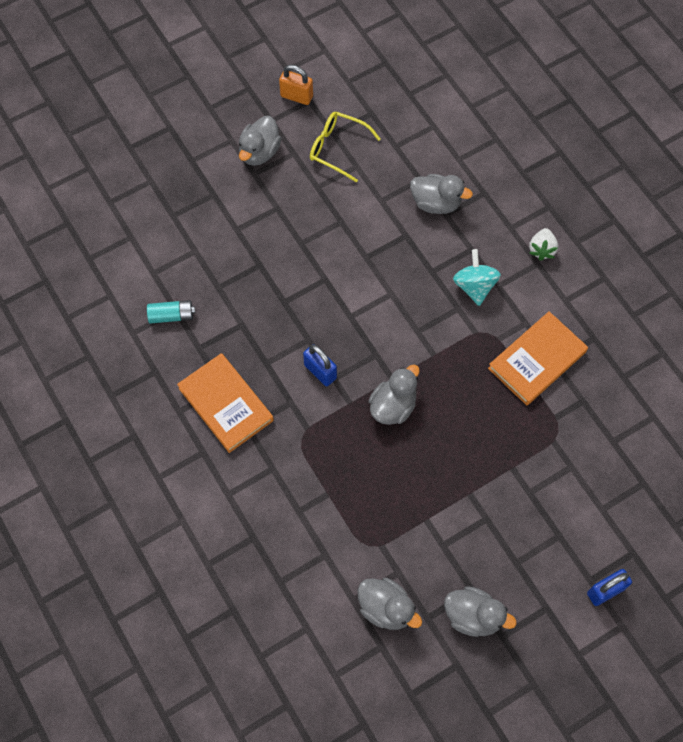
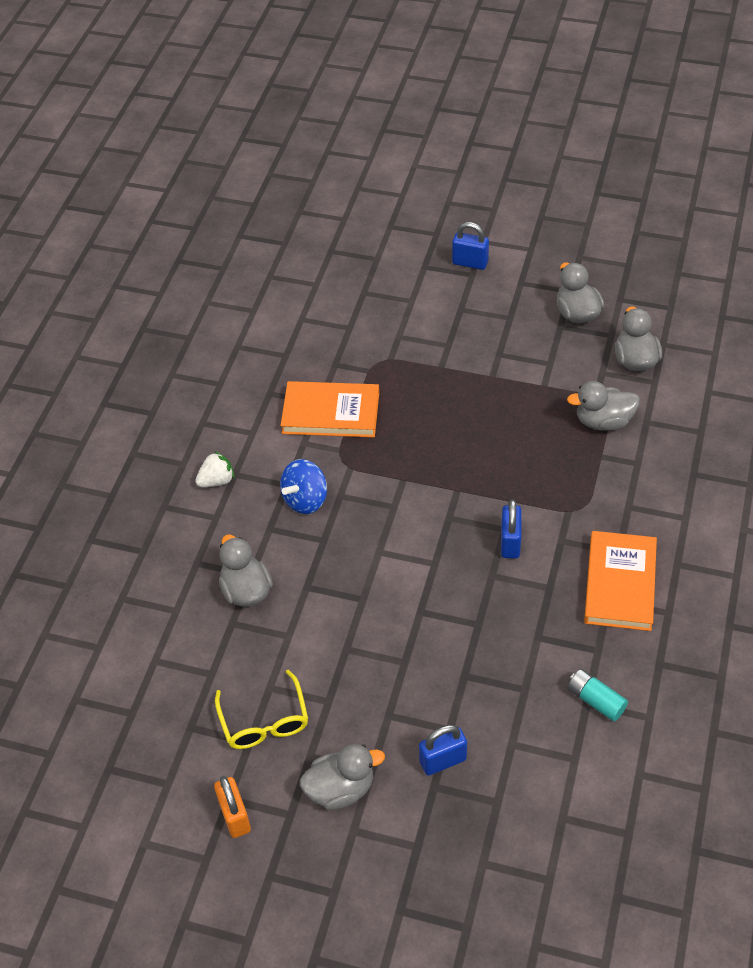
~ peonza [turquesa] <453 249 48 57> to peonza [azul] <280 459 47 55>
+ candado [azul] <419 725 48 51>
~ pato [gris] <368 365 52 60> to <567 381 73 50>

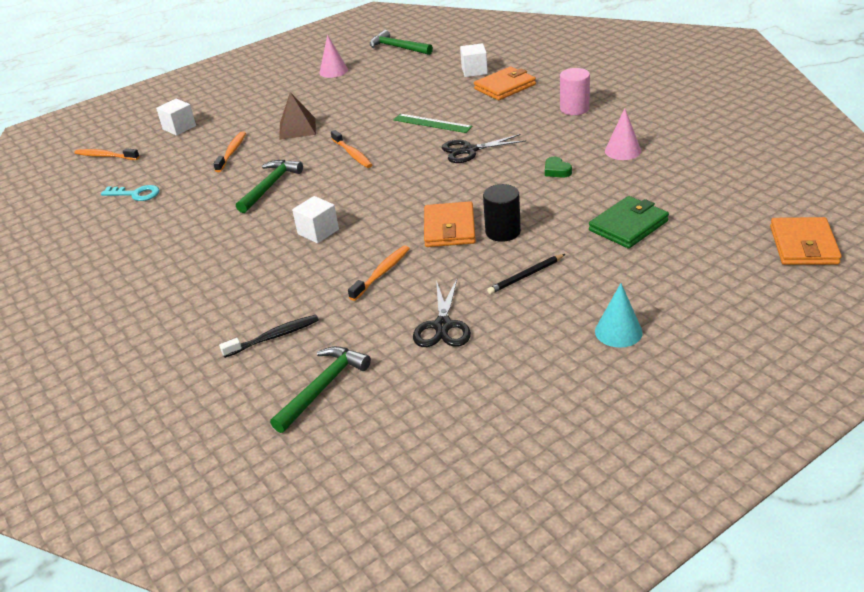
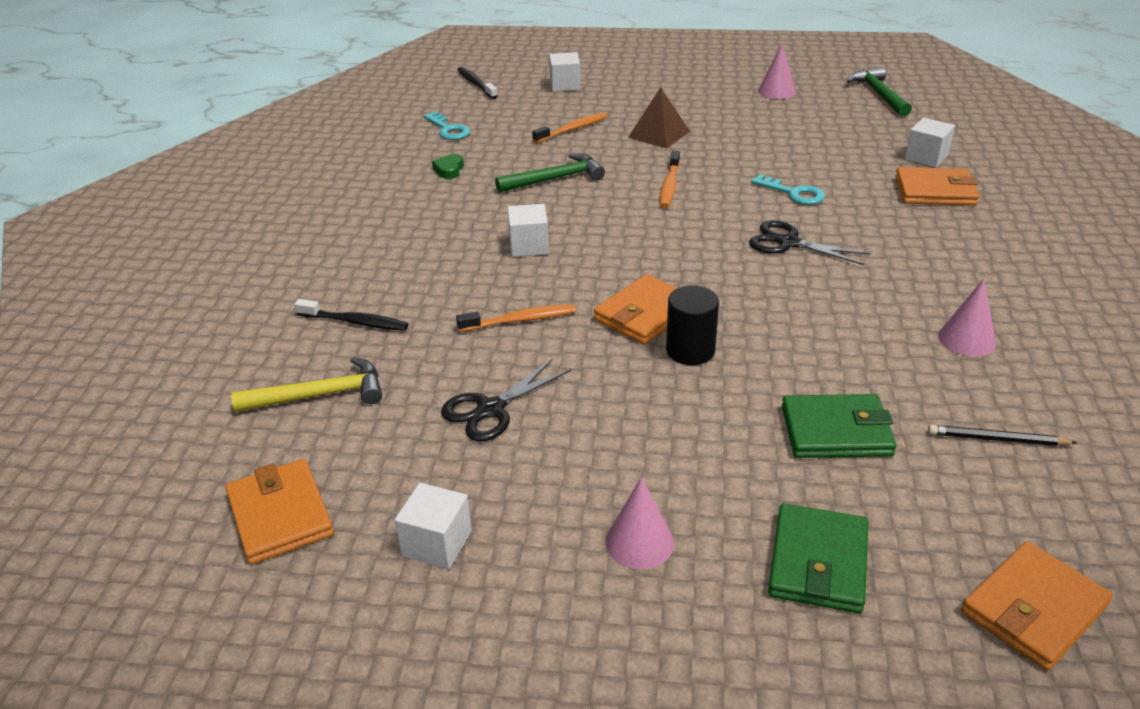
+ cartera [naranja] <226 459 108 105>
~ martillo [verde] <270 346 101 87> to martillo [amarillo] <231 357 151 55>
+ cubo [blanco] <395 483 77 86>
~ corazón [verde] <545 157 27 21> to <432 154 32 25>
~ cepillo de dientes [naranja] <74 148 66 12> to cepillo de dientes [negro] <457 67 41 32>
~ cono [turquesa] <595 283 48 65> to cono [rosa] <605 477 69 92>
~ regla [verde] <393 114 80 19> to llave [turquesa] <751 174 74 31>
+ cartera [verde] <768 503 100 110>
~ lápiz [negro] <487 254 78 40> to <928 425 149 21>
- cilindro [rosa] <560 68 30 47>

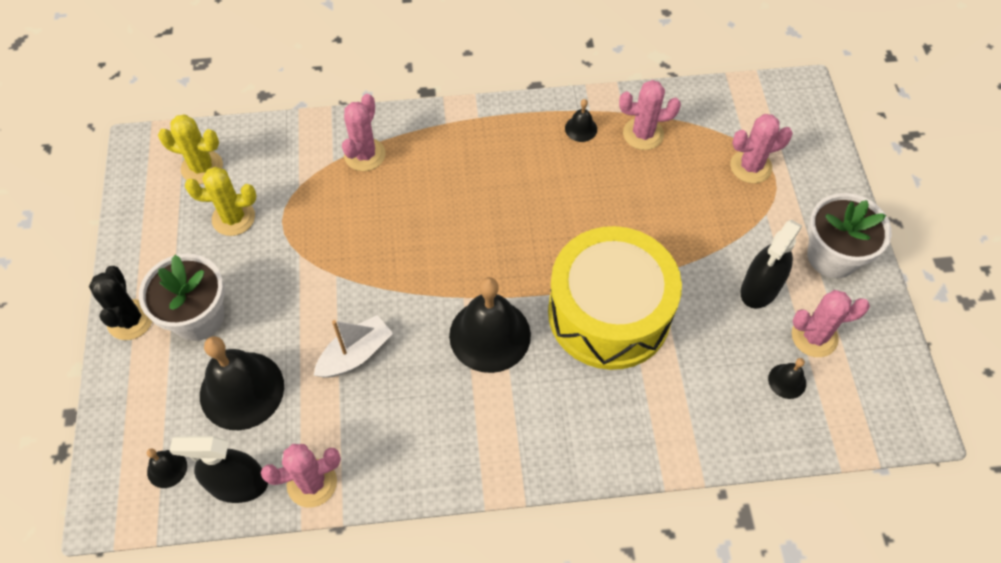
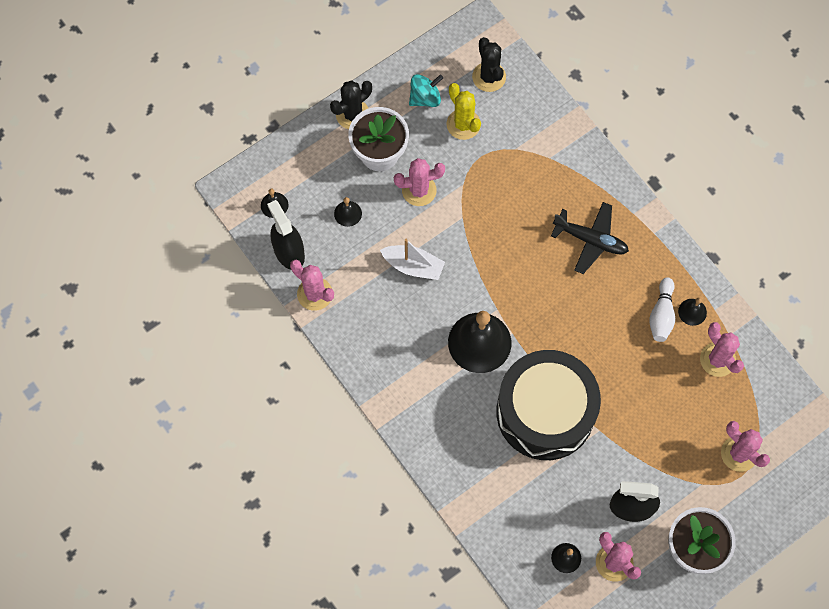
~ campana [negro] <200 336 84 94> = <334 197 28 30> x0.45
~ cactus [rosa] <342 94 43 77> to <394 158 51 48>
+ peonza [turquesa] <409 74 34 33>
~ cactus [amarillo] <158 114 65 70> to cactus [negro] <472 37 34 55>
~ tambor [amarillo] <548 226 134 144> to tambor [negro] <496 350 105 110>
+ avión [negro] <551 202 78 72>
+ bolo [blanco] <649 277 26 65>

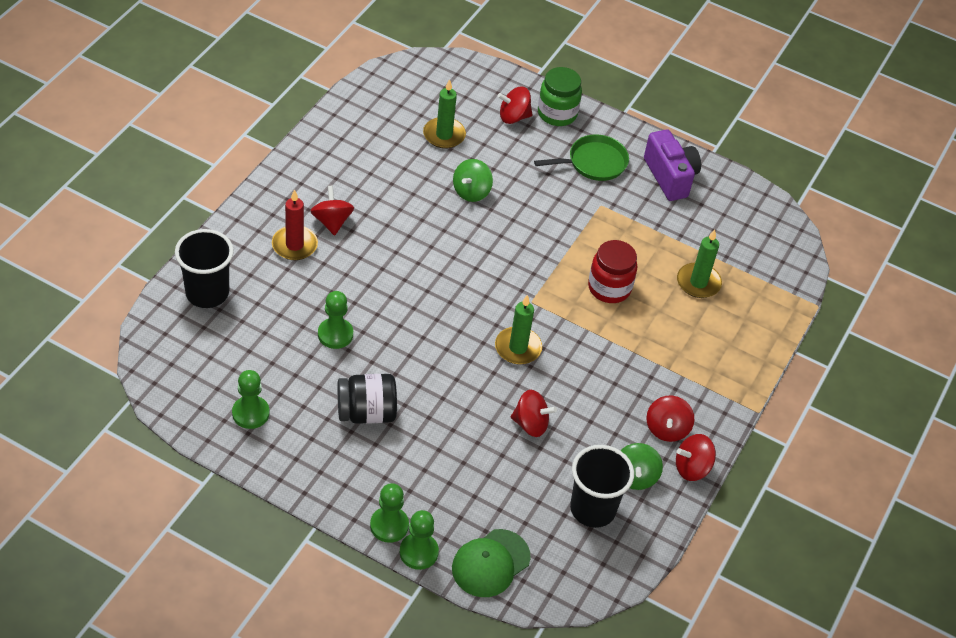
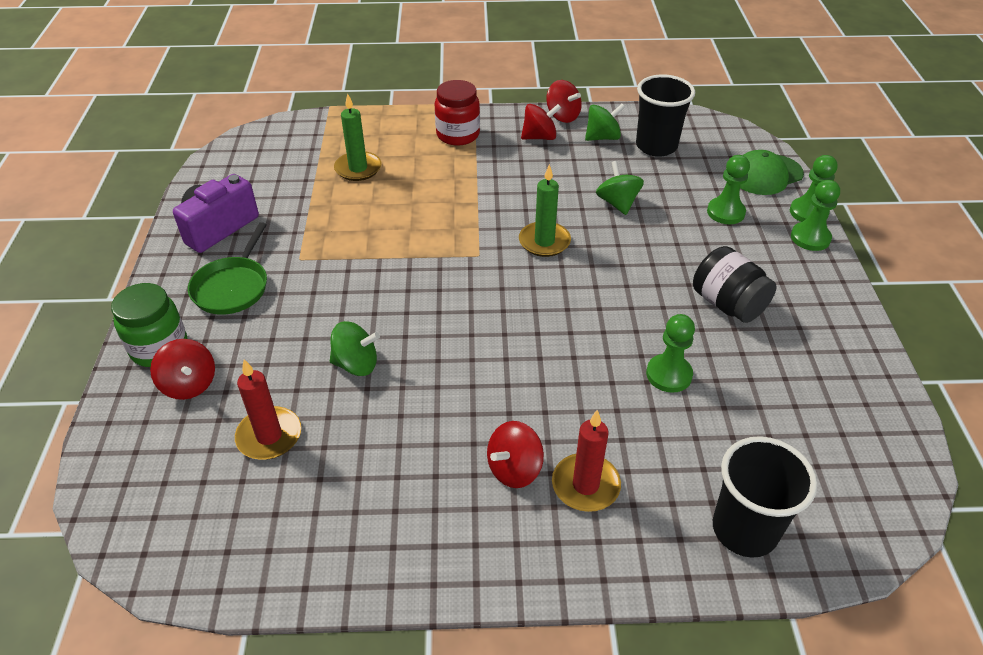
~ sartén [verde] <534 134 95 47> = <188 222 79 93> 120 degrees counterclockwise
~ vela [verde] <423 79 43 70> to vela [rojo] <235 359 66 101>
~ tarro [rojo] <588 240 49 63> to <435 80 45 66>
~ peonza [rojo] <511 390 46 47> to peonza [verde] <596 161 48 54>
~ peón [verde] <232 370 37 59> to <707 155 43 69>
~ gorra [verde] <452 529 79 68> = <740 150 64 45> 135 degrees clockwise

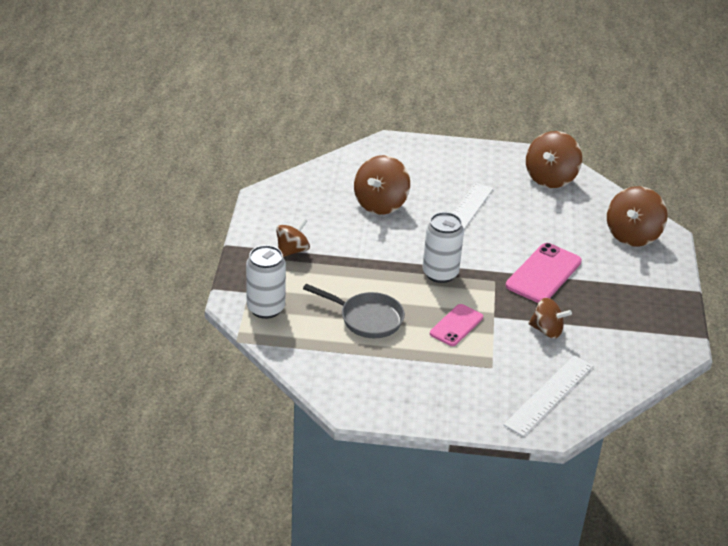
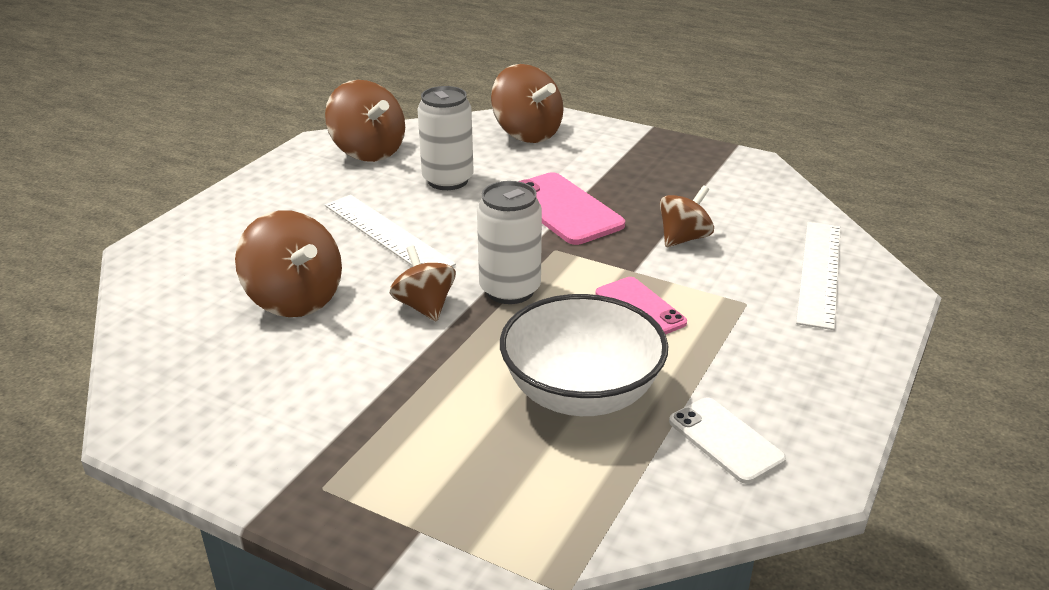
~ peonza [marrón] <276 218 34 39> to <390 246 66 76>
~ lata [blanco] <246 245 40 74> to <418 86 56 104>
~ sartén [gris] <303 284 102 54> to cuenco [blanco] <500 294 168 122>
+ móvil [blanco] <669 398 117 86>
~ regla [blanco] <503 355 90 82> = <796 222 45 108> 45 degrees clockwise

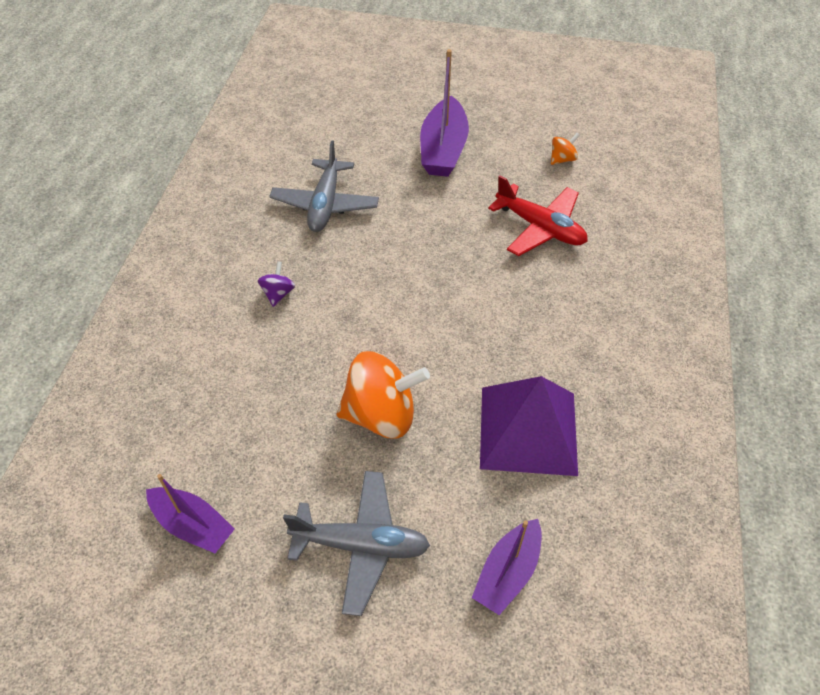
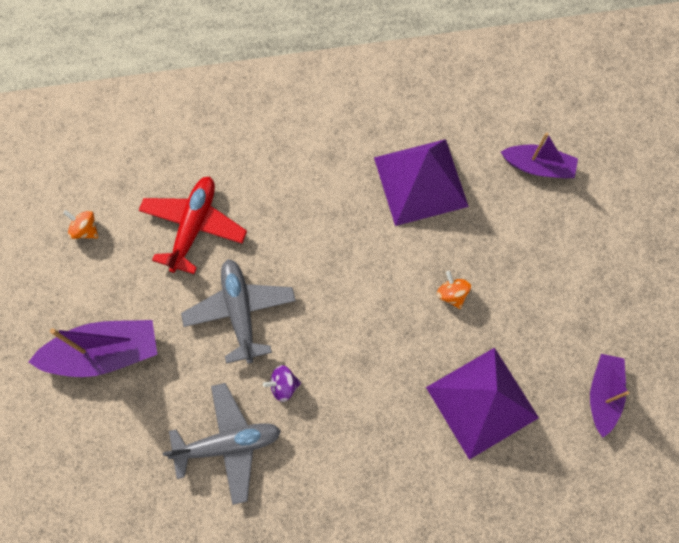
~ avión [gris] <283 471 147 145> to <181 259 115 105>
~ peonza [morado] <258 261 37 46> to <263 365 38 37>
+ pirámide [morado] <426 347 113 113>
~ peonza [naranja] <337 351 93 88> = <437 271 34 38> x0.46

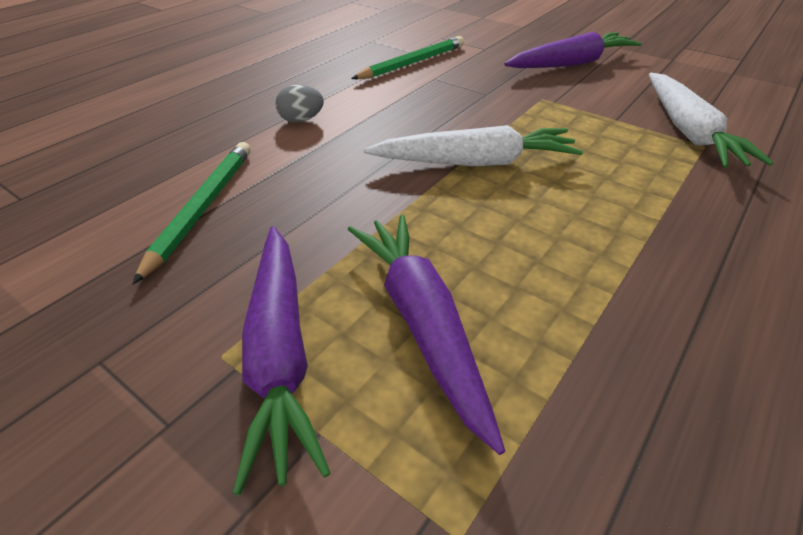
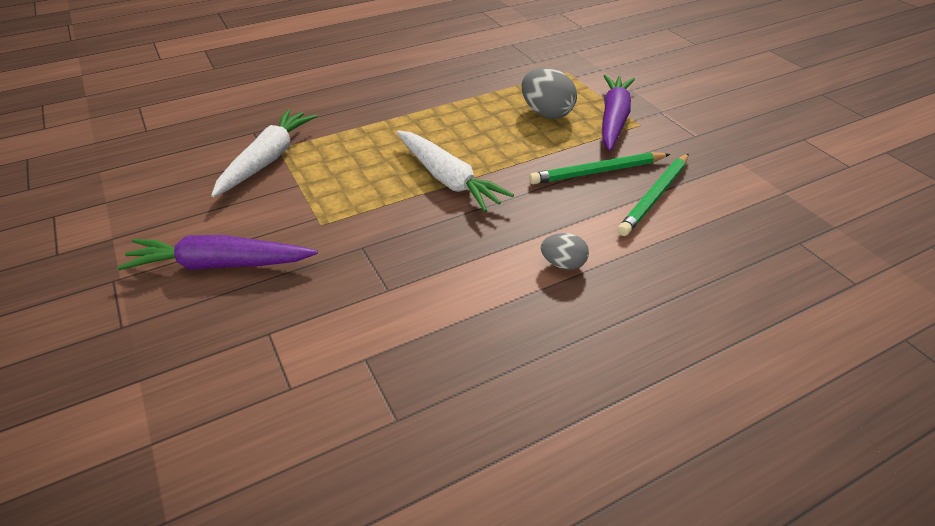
~ zanahoria [blanco] <364 125 219 41> = <397 131 117 81> 150 degrees counterclockwise
~ zanahoria [morado] <348 214 157 241> to huevo [gris] <521 68 56 51>
~ lápiz [verde] <351 36 113 43> to <529 152 141 32>

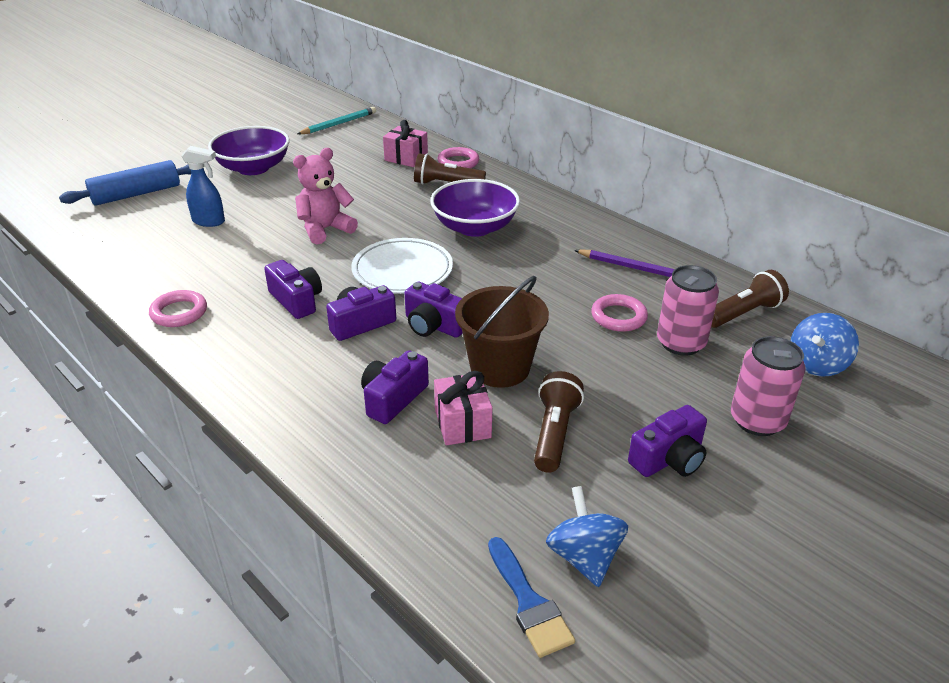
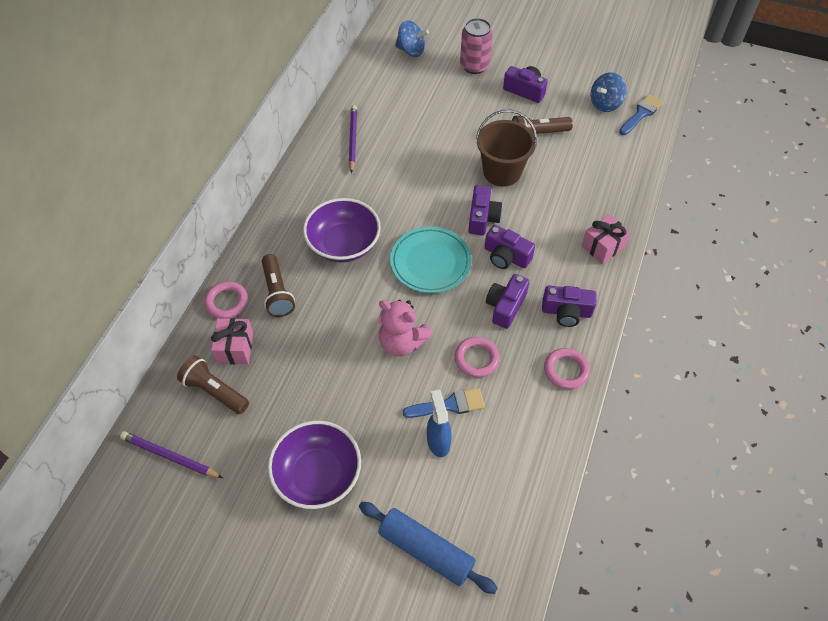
~ lápiz [turquesa] <297 107 79 27> to lápiz [morado] <120 431 103 47>
~ lámpara de mano [marrón] <711 270 78 58> to <177 356 72 58>
~ plato [blanco] <351 238 102 56> to plato [turquesa] <390 227 82 66>
+ pincel [azul] <403 388 82 30>
~ anillo [rosa] <591 294 57 38> to <455 337 45 40>
~ cámara [morado] <361 350 68 74> to <542 286 54 41>
~ regalo [rosa] <434 371 58 74> to <581 214 50 50>
- lata [rosa] <657 265 62 91>

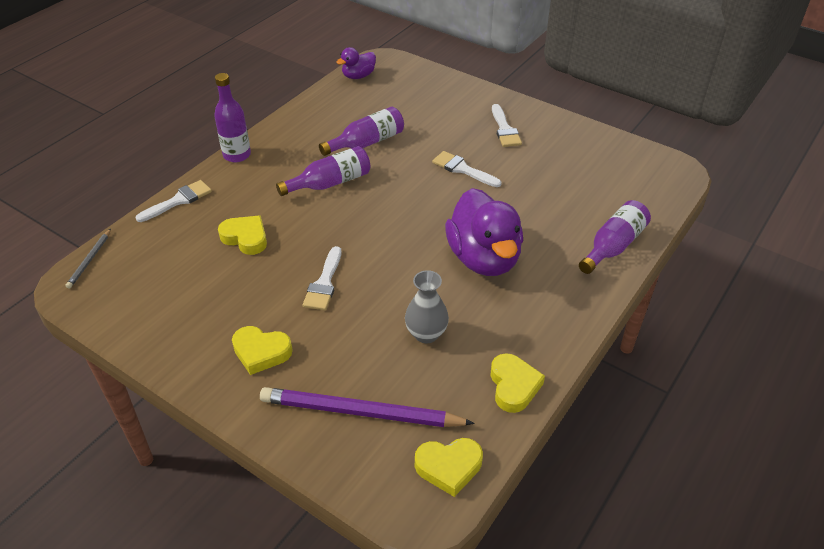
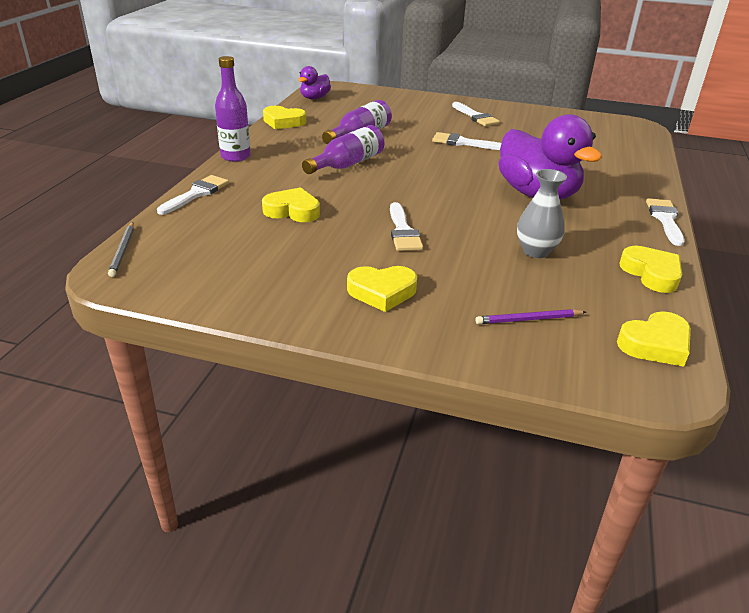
+ corazón [amarillo] <263 106 43 23>
~ lápiz [morado] <260 387 214 40> = <476 309 110 15> x0.47
+ pincel [blanco] <646 198 38 48>
- botella [morado] <579 200 72 74>

